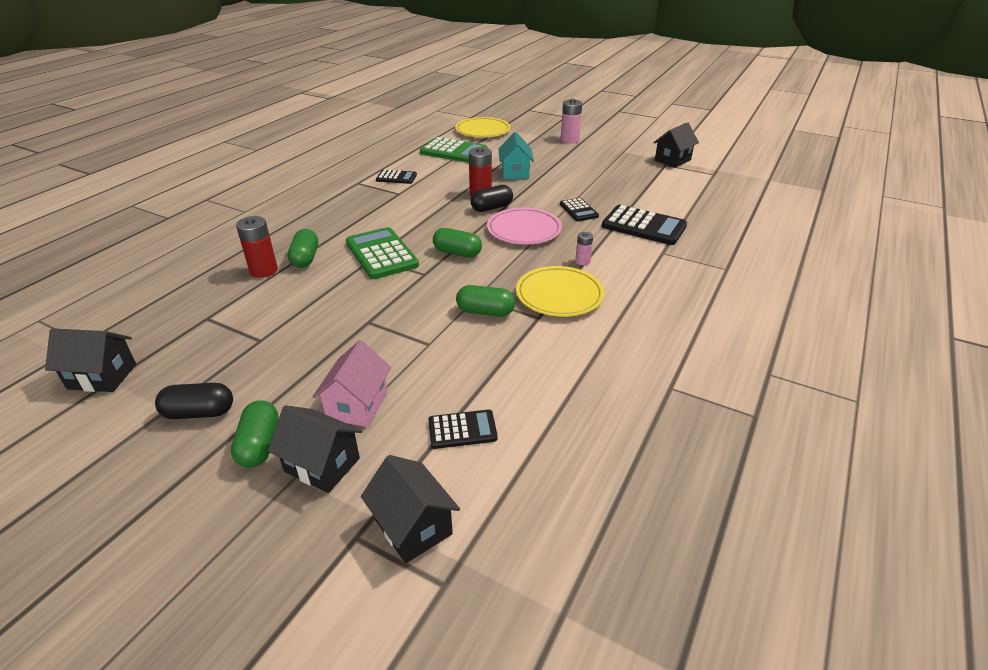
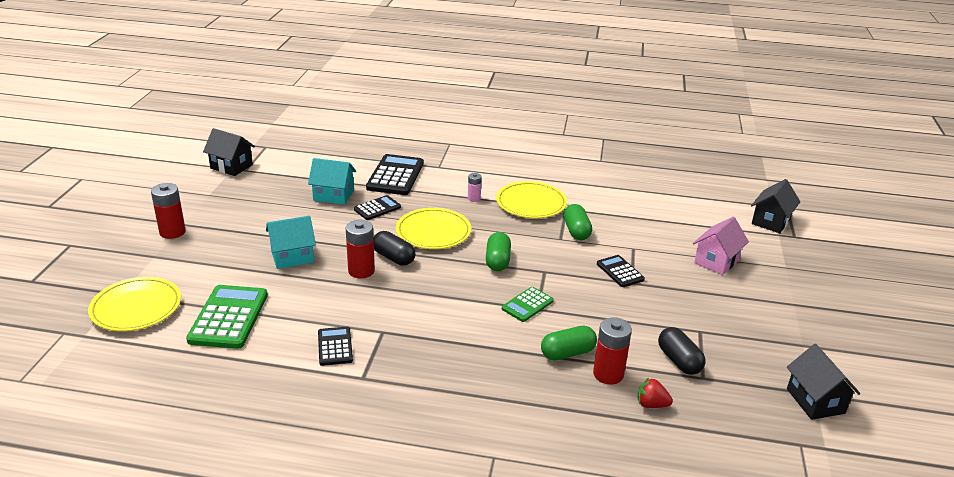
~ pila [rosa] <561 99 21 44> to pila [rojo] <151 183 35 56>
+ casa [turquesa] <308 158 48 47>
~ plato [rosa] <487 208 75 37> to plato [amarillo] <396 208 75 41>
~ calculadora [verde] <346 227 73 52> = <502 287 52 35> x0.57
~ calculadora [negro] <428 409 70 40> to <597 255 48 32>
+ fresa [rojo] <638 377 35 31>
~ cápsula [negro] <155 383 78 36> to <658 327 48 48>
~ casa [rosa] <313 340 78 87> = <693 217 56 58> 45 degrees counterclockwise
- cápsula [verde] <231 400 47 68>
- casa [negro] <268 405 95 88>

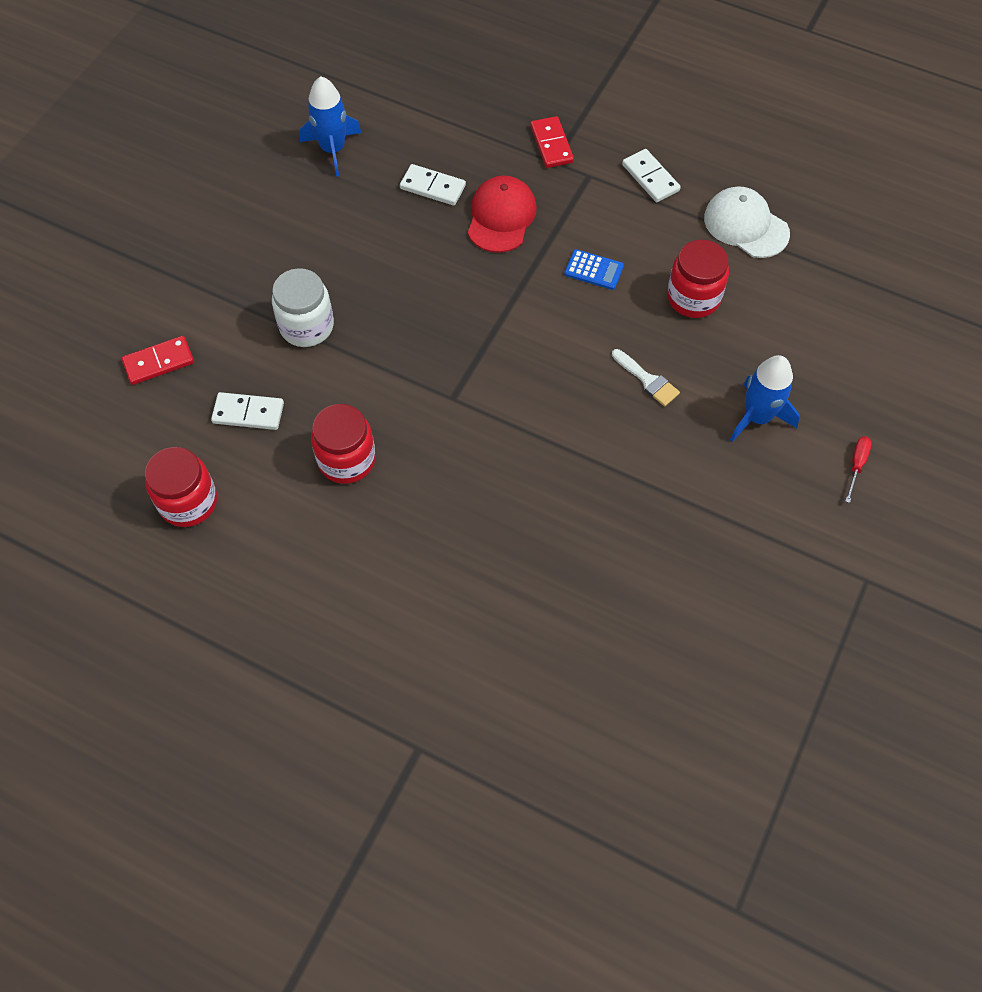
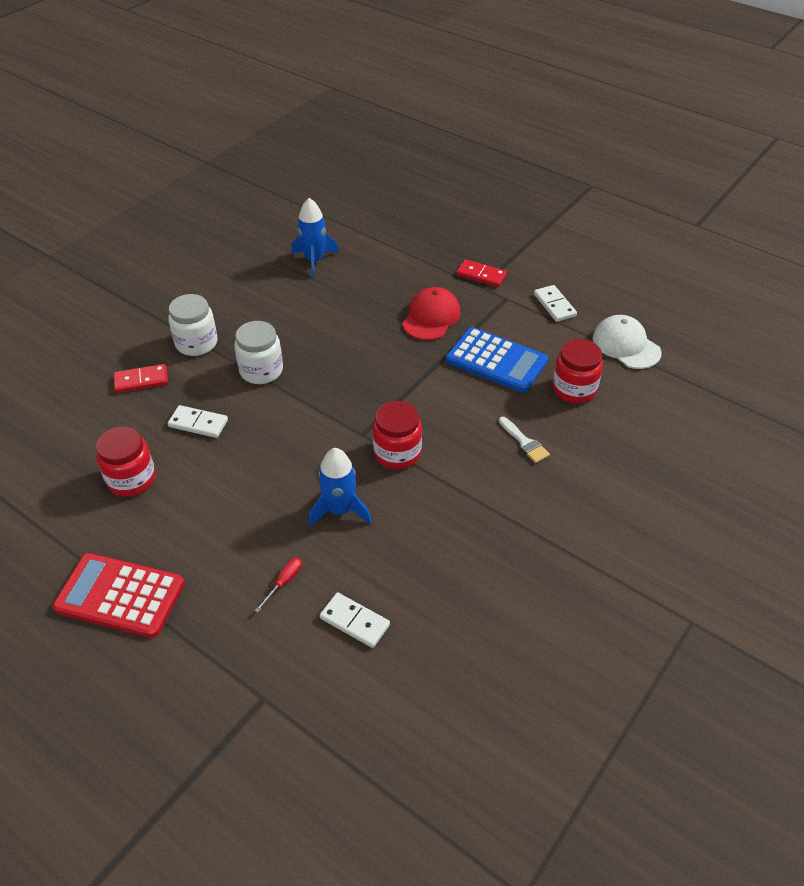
+ calculadora [rojo] <53 553 132 85>
+ tarro [blanco] <169 294 48 62>
~ destornillador [rojo] <845 436 27 67> to <255 558 47 55>
~ cohete [azul] <730 355 70 87> to <309 448 62 78>
~ ficha de dominó [blanco] <400 164 66 42> to <320 593 70 55>
~ tarro [rojo] <311 404 65 80> to <373 401 49 68>
~ calculadora [azul] <564 249 60 41> = <446 327 102 66> x2.09
~ ficha de dominó [rojo] <530 116 44 52> = <457 259 50 28> 60 degrees counterclockwise

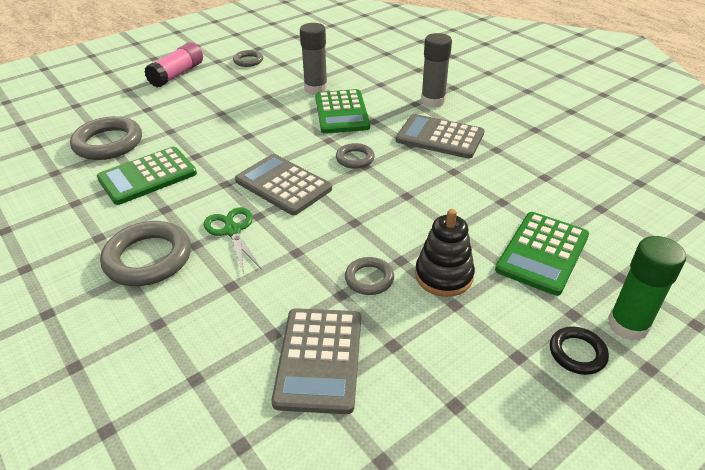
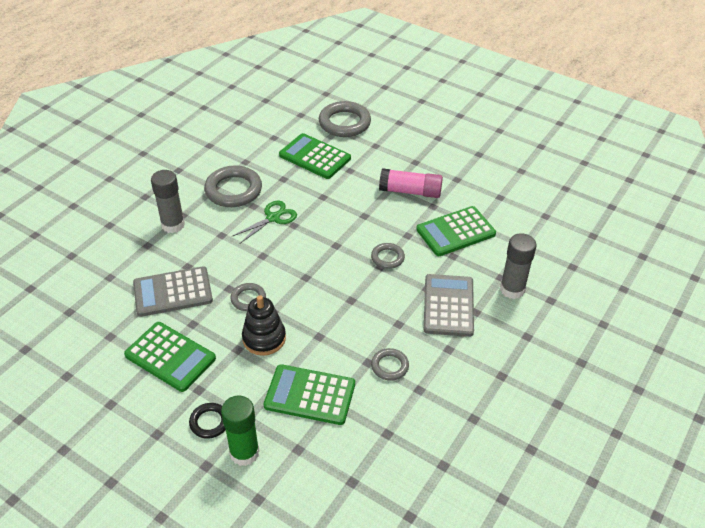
+ calculadora [verde] <124 322 92 70>
~ barra de pegamento [gris] <300 23 28 72> to <151 170 34 63>
~ anillo [gris] <233 50 30 17> to <371 348 38 33>
~ barra de pegamento [rosa] <144 42 59 46> to <379 168 64 30>
- calculadora [gris] <235 154 97 61>

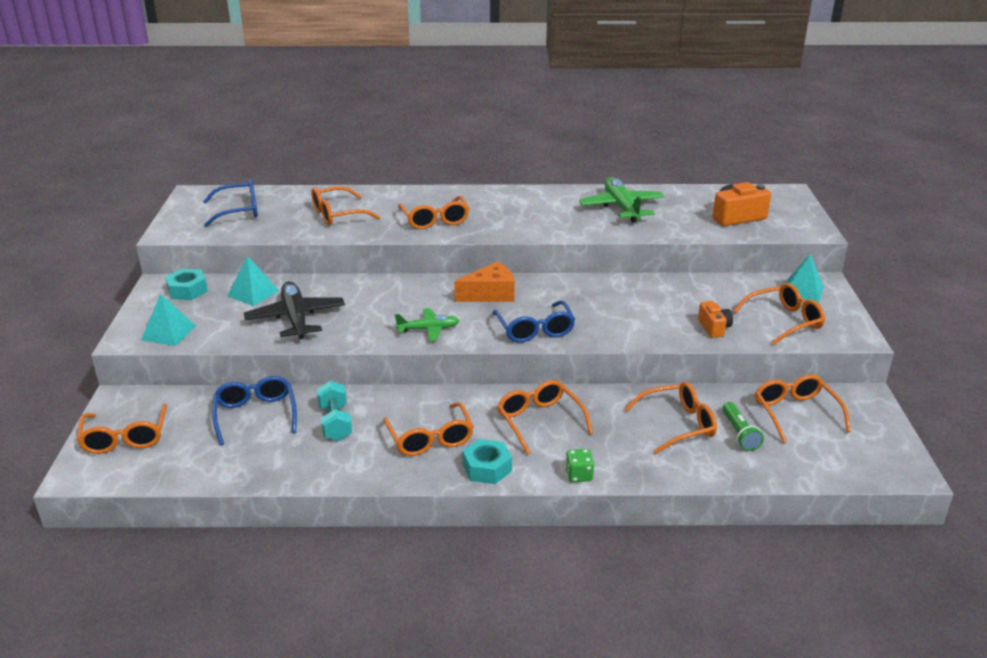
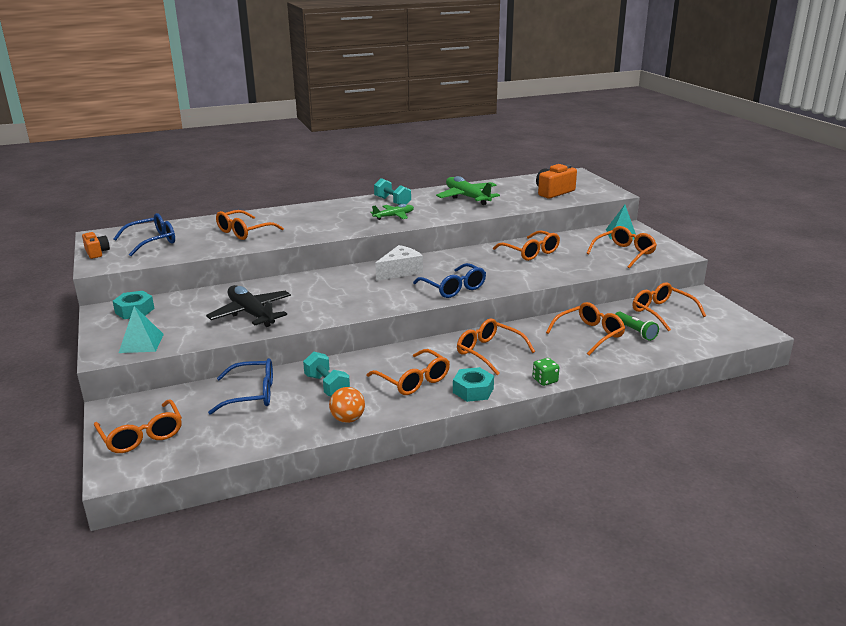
~ cámara [naranja] <698 301 35 37> to <82 232 28 27>
~ gafas [azul] <212 376 85 70> = <208 358 65 57> 120 degrees clockwise
+ pelota [naranja] <329 387 36 36>
~ avión [verde] <395 308 65 33> to <370 204 44 16>
+ mancuerna [turquesa] <374 178 37 27>
~ queso [naranja] <454 261 61 41> to queso [blanco] <375 245 48 36>
~ gafas [naranja] <398 196 71 33> to <493 231 67 30>
- pirámide [turquesa] <227 256 52 50>

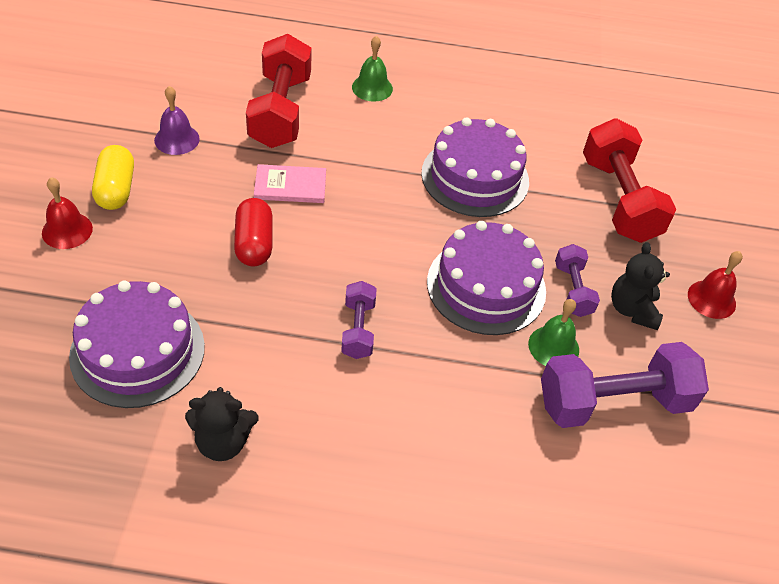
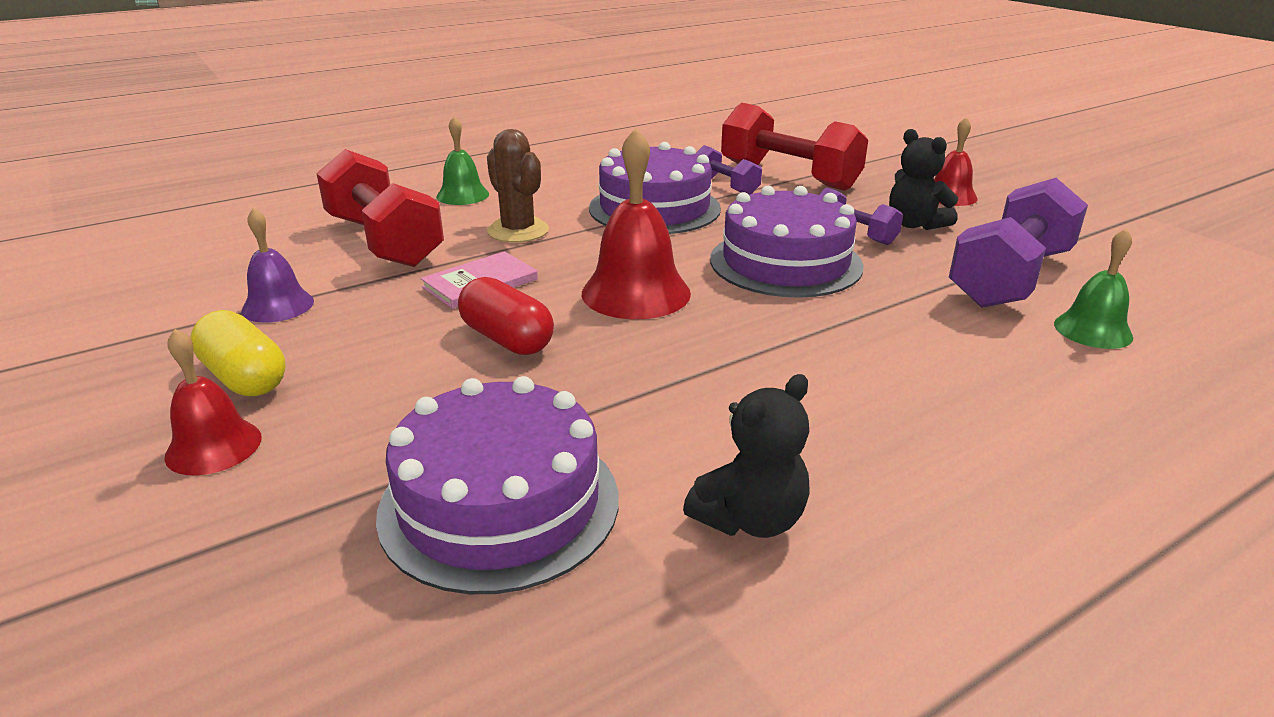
+ cactus [marrón] <487 129 62 114>
+ campana [rojo] <582 128 109 191>
~ mancuerna [morado] <341 281 36 78> to <696 145 66 49>
~ campana [verde] <528 299 51 67> to <1054 228 79 121>

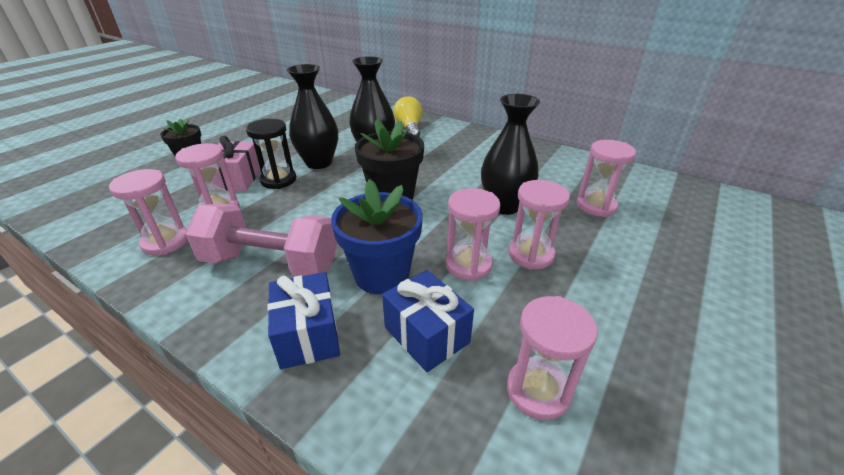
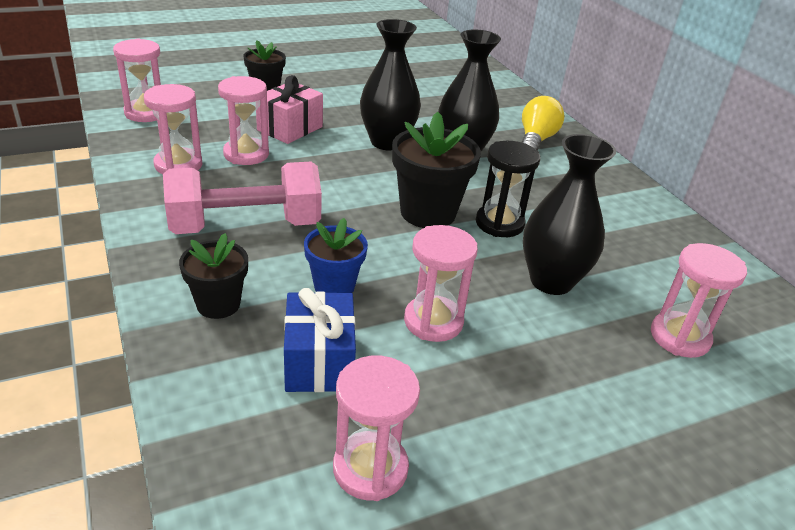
~ reloj de arena [rosa] <509 180 61 90> to <113 39 48 83>
~ mancuerna [rosa] <185 204 152 72> = <163 162 159 72> 60 degrees counterclockwise
~ regalo [azul] <267 272 73 97> to maceta [negro] <179 233 69 86>
~ maceta [azul] <331 179 92 115> = <304 218 64 75> x0.62
~ reloj de arena [negro] <246 119 50 70> to <476 141 64 96>

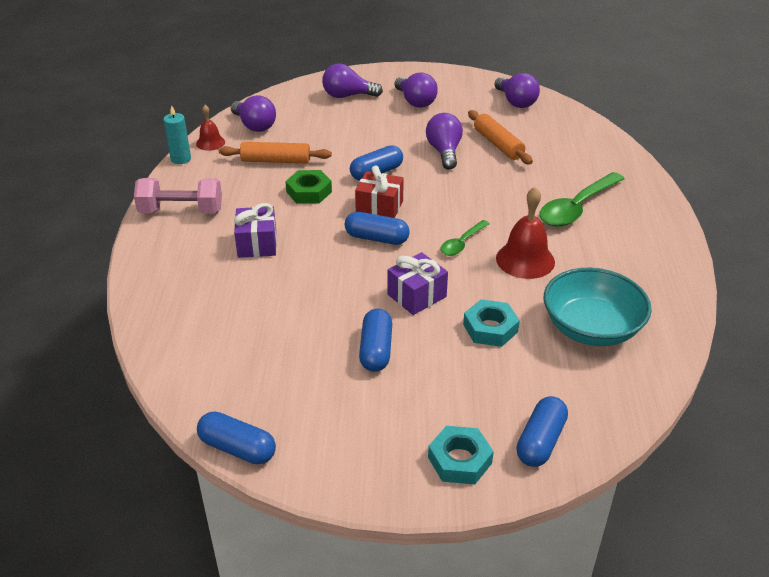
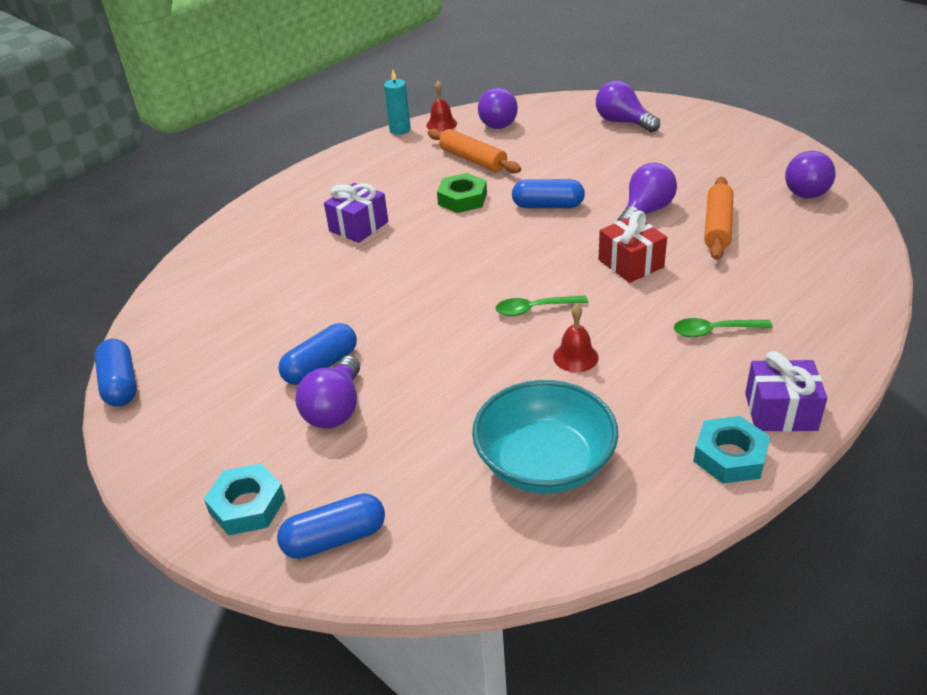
~ bombilla [morado] <394 72 44 36> to <295 356 65 73>
~ campana [rojo] <496 187 59 92> = <553 304 46 68> x0.59
~ regalo [rojo] <355 166 49 52> to <599 211 68 72>
~ cuchara [verde] <540 172 84 54> = <674 318 99 19> x0.55
~ tuerca [turquesa] <463 299 57 48> to <693 416 77 68>
~ regalo [morado] <388 252 60 63> to <745 351 82 81>
- mancuerna [rosa] <134 178 88 36>
- cápsula [azul] <345 212 65 33>

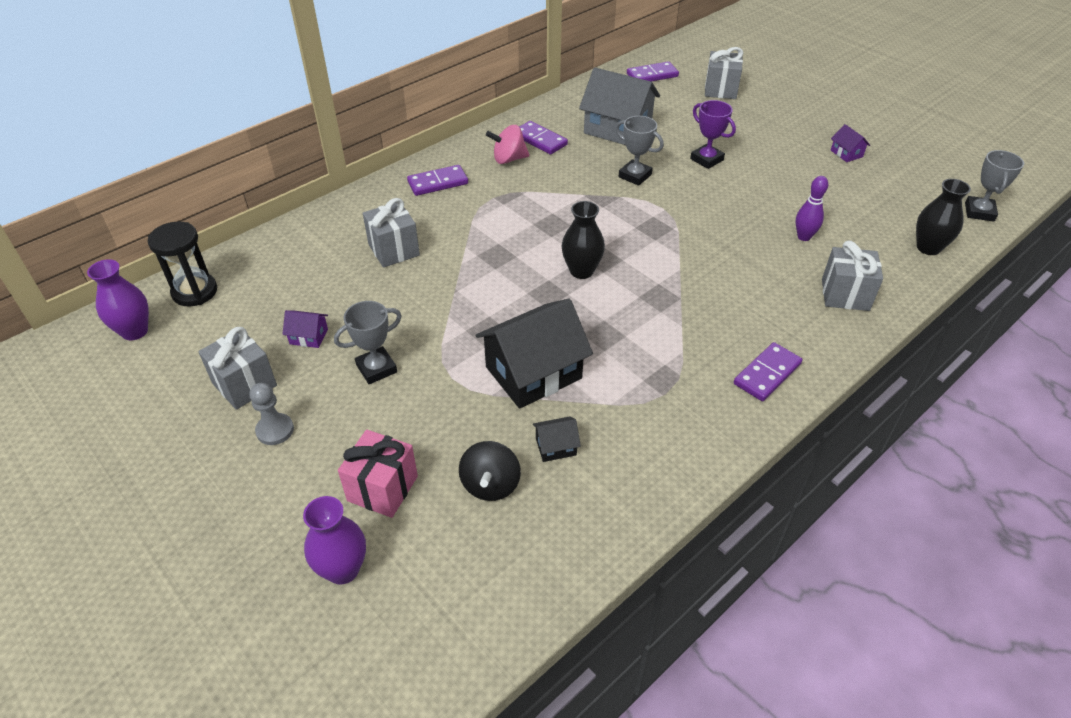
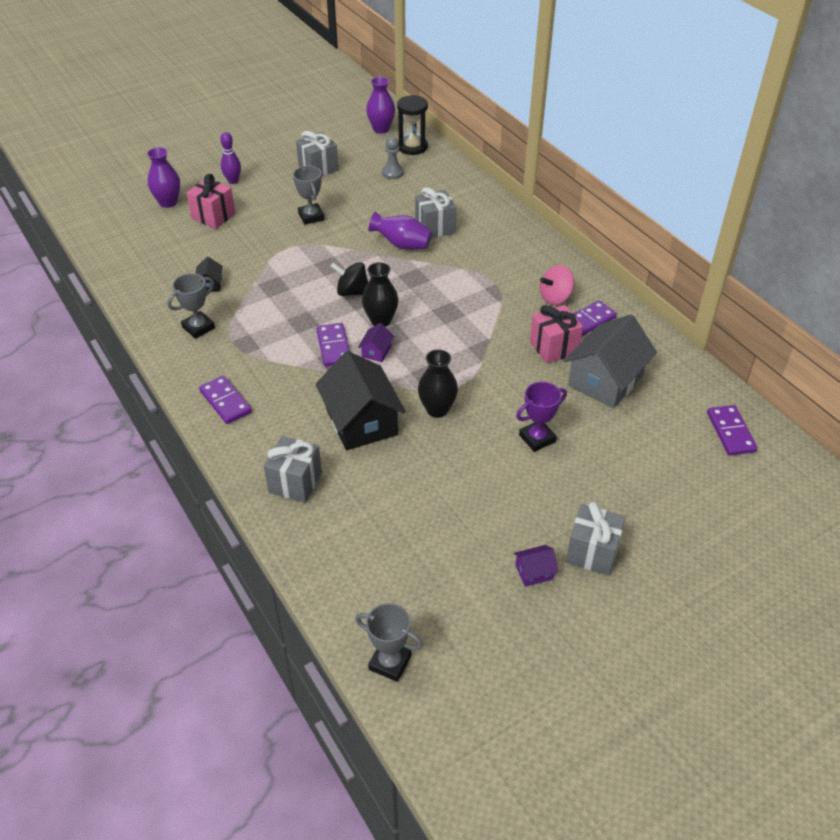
~ trofeo [gris] <615 116 49 70> to <167 273 48 66>
~ bolo [morado] <796 176 32 65> to <220 132 21 52>
~ ficha de dominó [morado] <407 165 61 31> to <316 323 34 43>
~ casa [negro] <475 299 118 110> to <316 351 90 99>
~ peonza [negro] <459 441 62 60> to <330 262 38 34>
~ casa [morado] <282 310 46 38> to <358 323 36 39>
+ florero [morado] <369 211 63 39>
~ peón [gris] <250 383 44 62> to <382 136 22 43>
~ florero [negro] <916 179 55 76> to <418 349 40 69>
+ regalo [rosa] <530 305 53 58>
~ peonza [rosa] <486 125 43 39> = <540 265 34 40> 120 degrees counterclockwise
~ regalo [gris] <705 47 38 52> to <566 502 59 74>

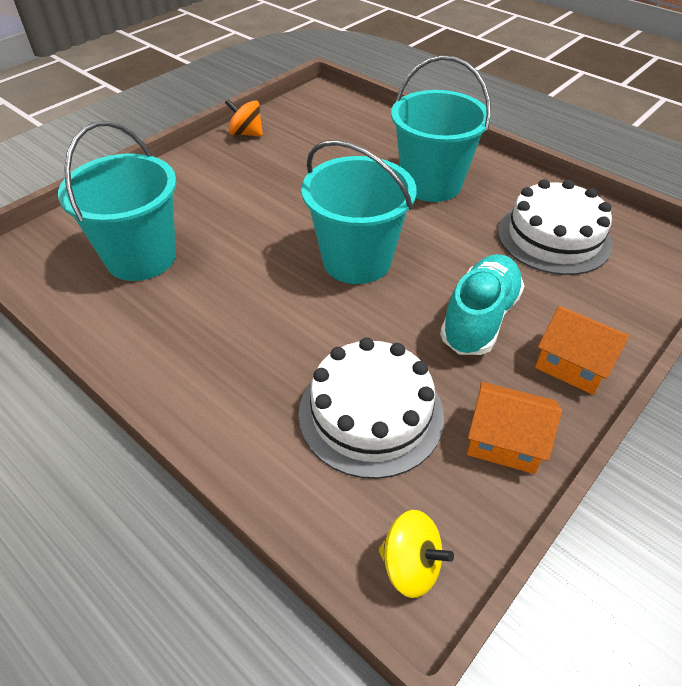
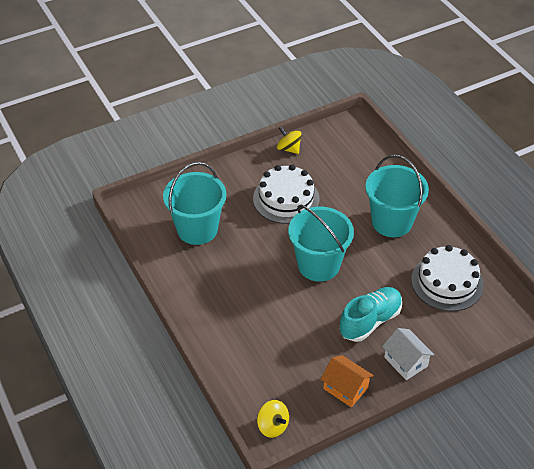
~ tarta [blanco] <298 337 146 142> to <253 165 67 59>
~ peonza [naranja] <225 99 38 37> to peonza [amarillo] <277 126 25 28>
~ casa [naranja] <535 306 94 89> to casa [blanco] <382 328 52 52>

